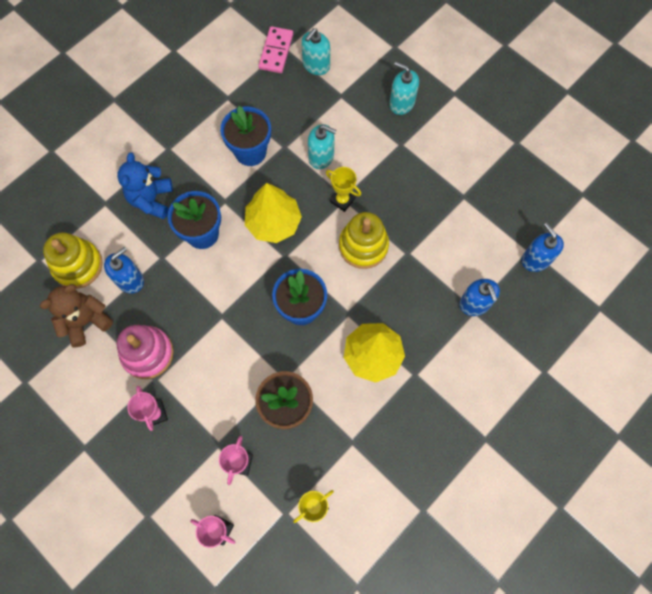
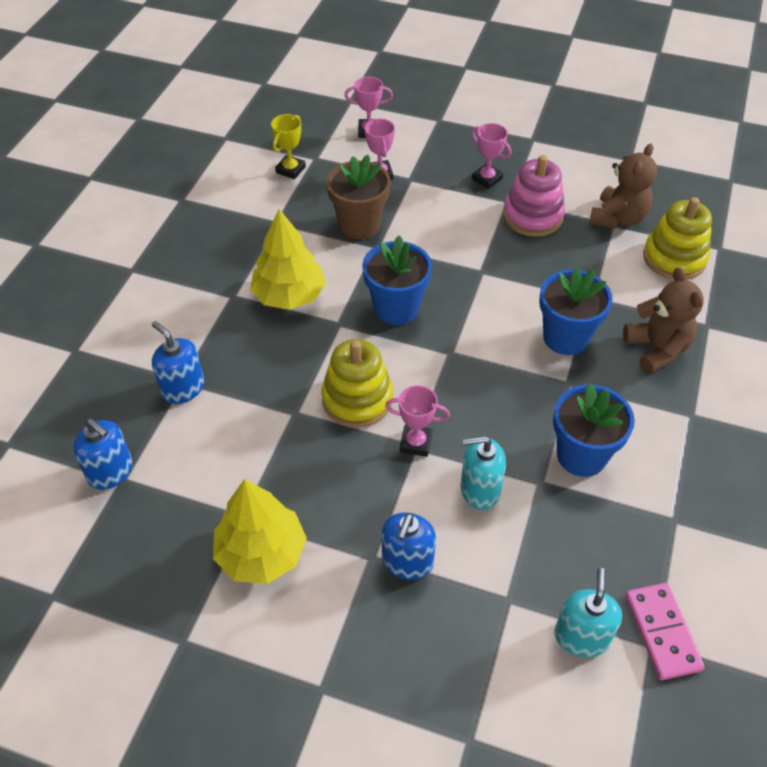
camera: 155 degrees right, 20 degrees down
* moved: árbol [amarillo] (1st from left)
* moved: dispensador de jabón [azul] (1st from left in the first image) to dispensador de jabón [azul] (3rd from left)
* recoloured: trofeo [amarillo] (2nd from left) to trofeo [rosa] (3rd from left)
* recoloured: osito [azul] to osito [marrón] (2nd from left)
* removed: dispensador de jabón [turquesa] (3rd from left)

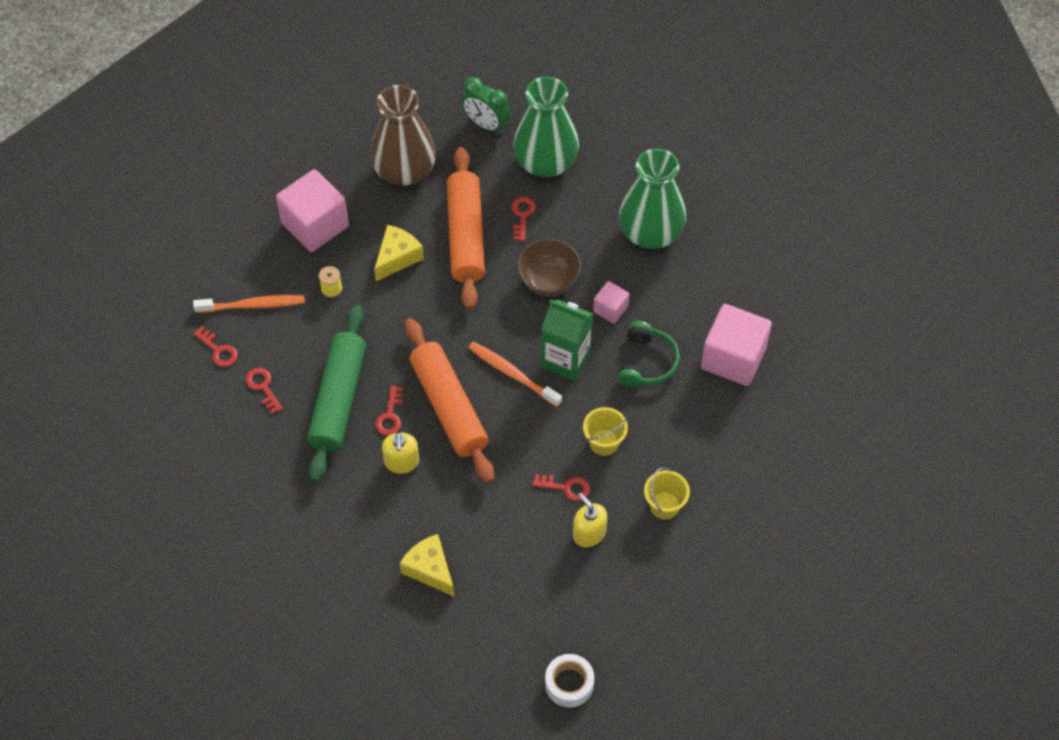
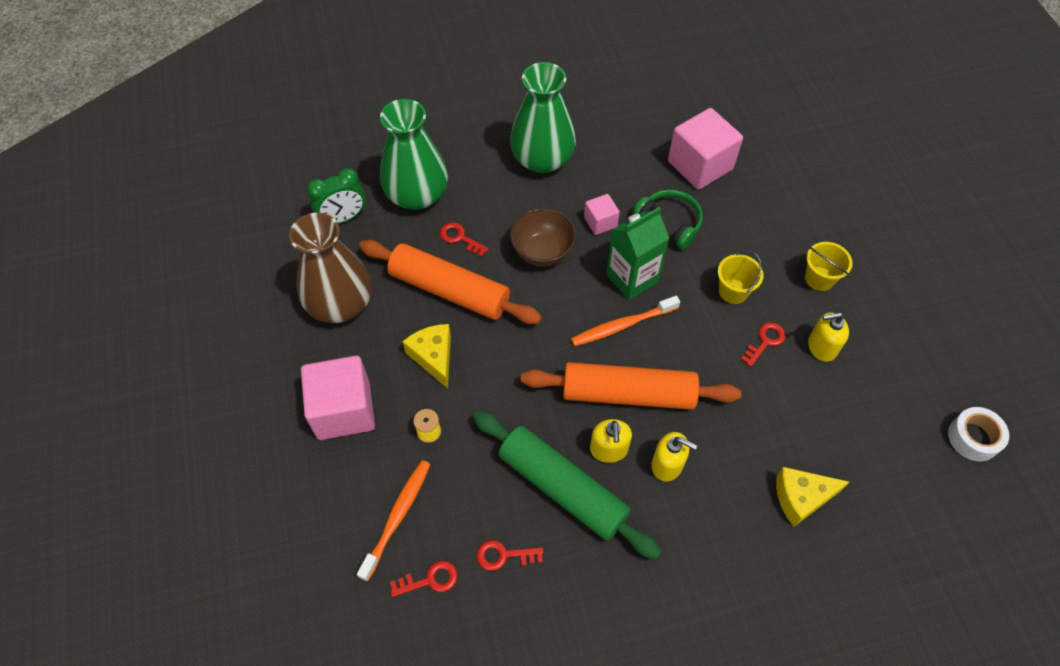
camera: 60 degrees left, 0 degrees up
* replaced: llave [rojo] (3rd from left) to dispensador de jabón [amarillo] (1st from left)

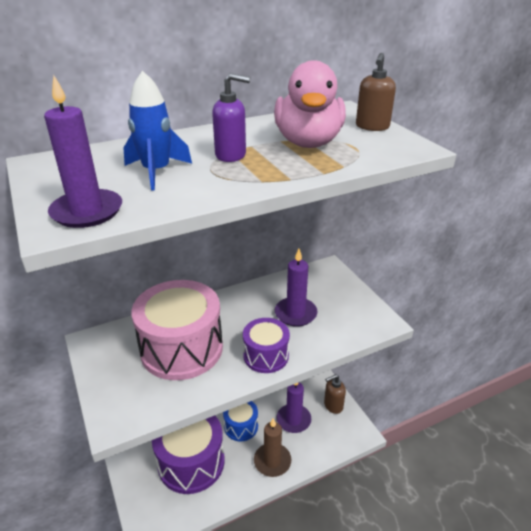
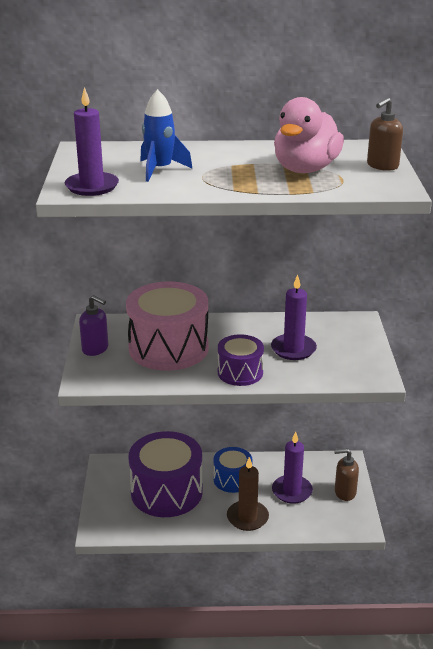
camera: 25 degrees right, 5 degrees down
* moved: dispensador de jabón [morado]

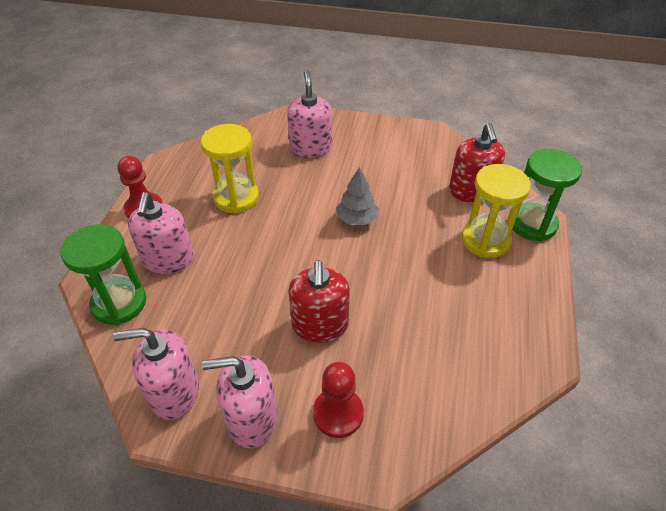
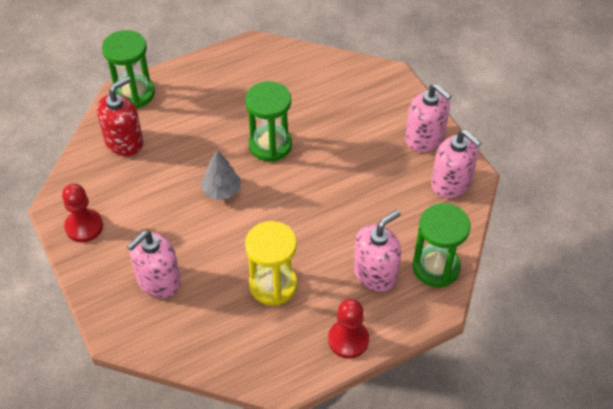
camera: 130 degrees left, 5 degrees up
* moved: peón [rojo] (2nd from left in the first image) to peón [rojo] (1st from left)
* added: reloj de arena [verde] (2nd from left)
* removed: dispensador de jabón [rojo] (1st from left)
* removed: reloj de arena [amarillo] (2nd from left)

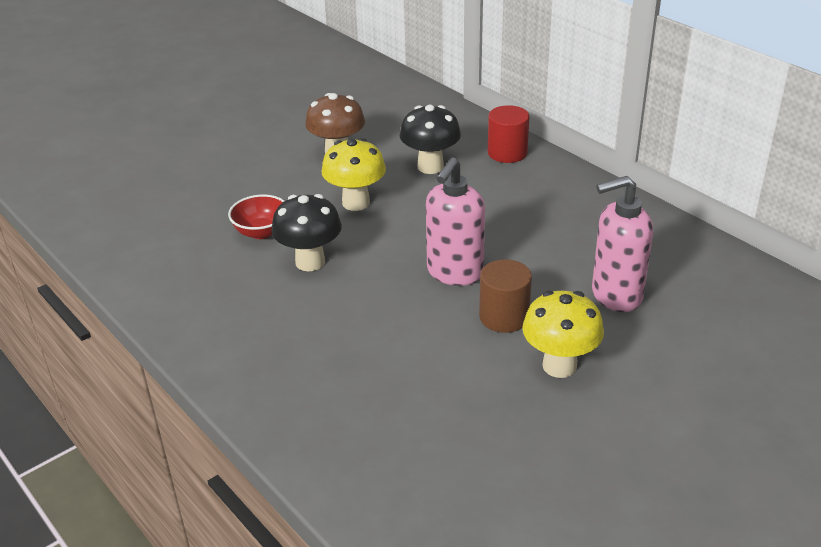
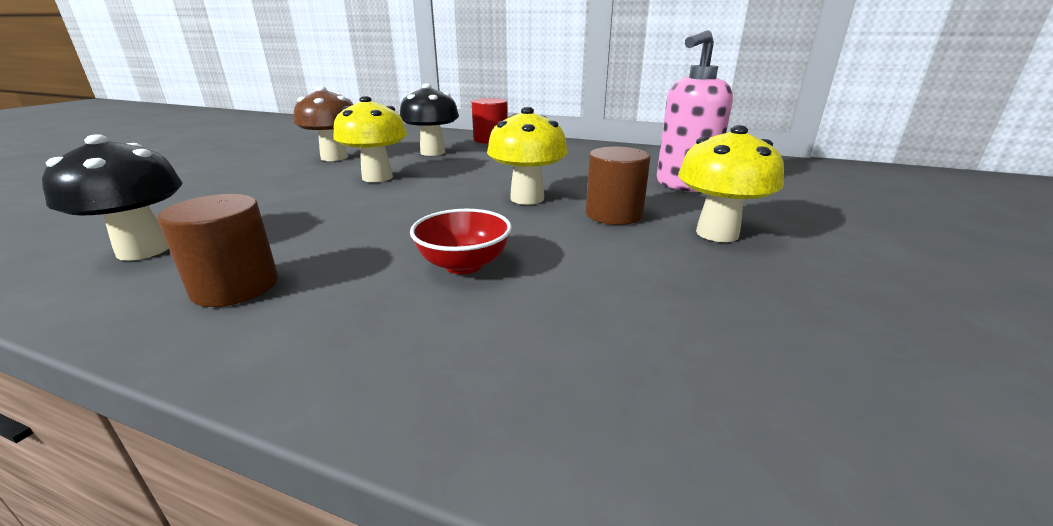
camera: 30 degrees left, 10 degrees down
* moved: seta [negro] (1st from left)
* added: cilindro [marrón] (1st from left)
* moved: cuenco [rojo]
* replaced: dispensador de jabón [rosa] (1st from left) to seta [amarillo] (2nd from left)

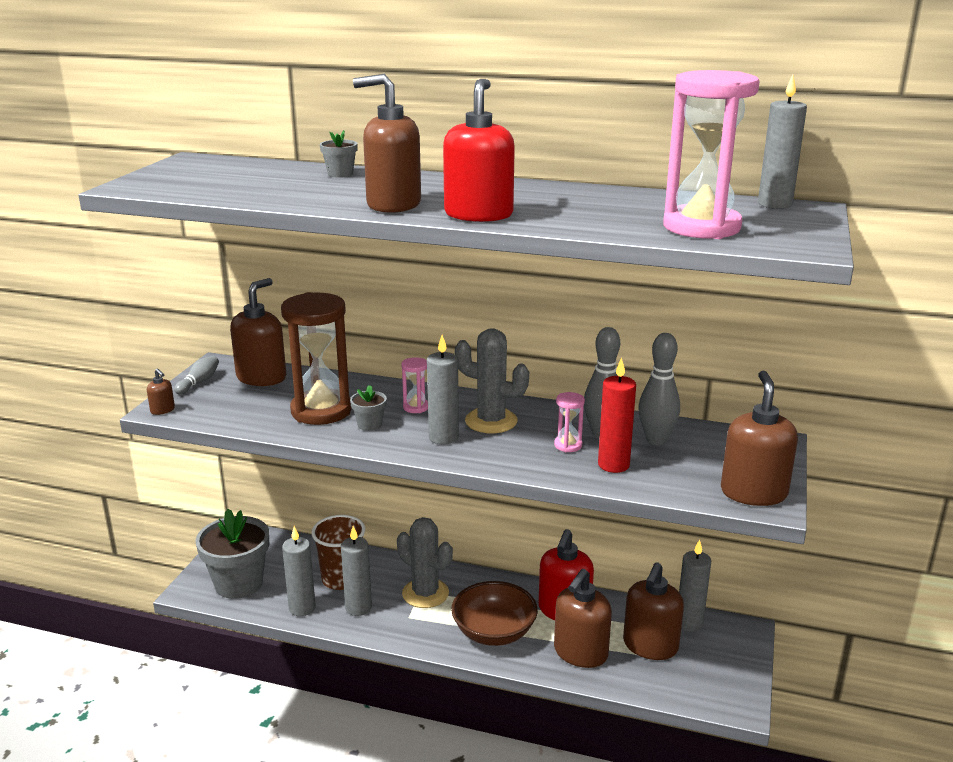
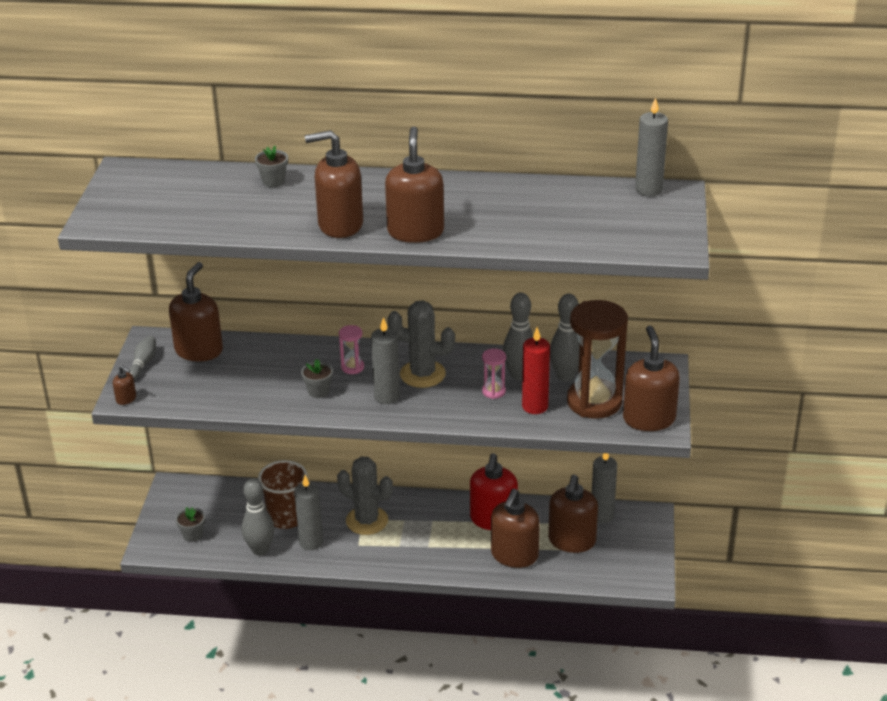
camera: 10 degrees left, 10 degrees up
* resized: maceta [gris] (1st from left) x0.45
* replaced: vela [gris] (1st from left) to bolo [gris] (2nd from left)
* recoloured: dispensador de jabón [rojo] (1st from left) to dispensador de jabón [marrón] (4th from left)
* moved: reloj de arena [marrón]
* removed: cuenco [marrón]
* removed: reloj de arena [rosa] (3rd from left)

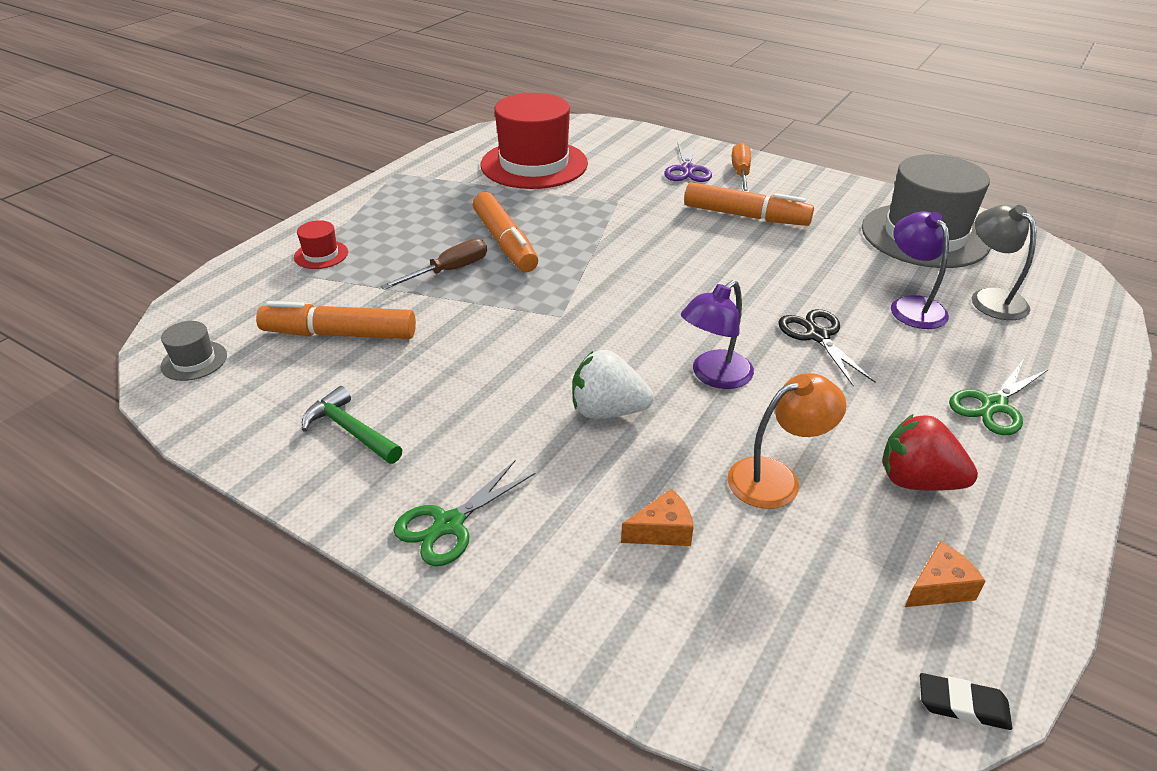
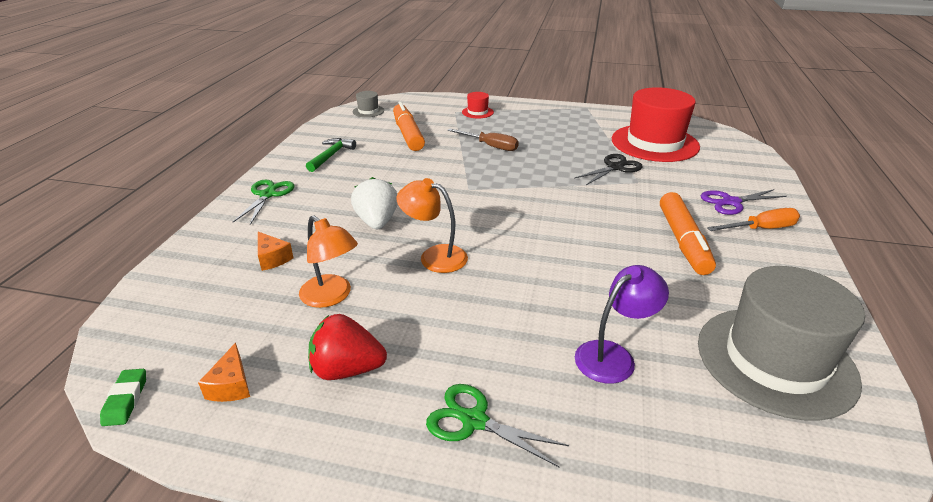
camera: 70 degrees right, 5 degrees down
* recoloured: goma de borrar [negro] to goma de borrar [verde]
* turned: queso [naranja] (2nd from left in the first image) 45 degrees clockwise
* turned: tijeras [verde] (1st from left) 75 degrees clockwise
* turned: fresa [rojo] 90 degrees counterclockwise
* recoloured: lámpara [morado] (1st from left) to lámpara [naranja] (2nd from left)
* moved: tijeras [negro]
* removed: rotulador [naranja] (2nd from left)
* removed: lámpara [gris]

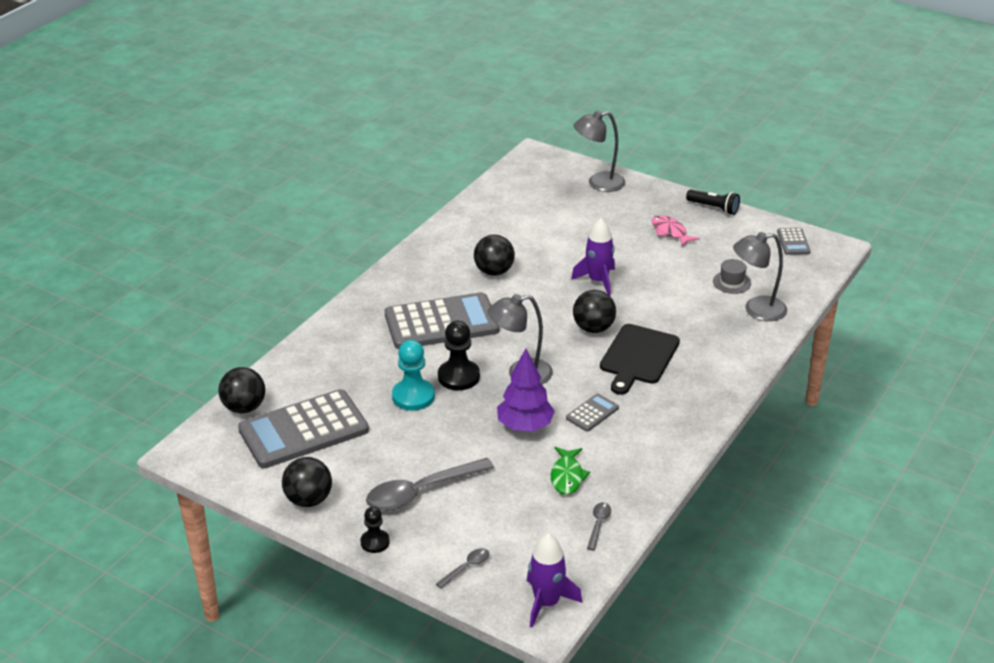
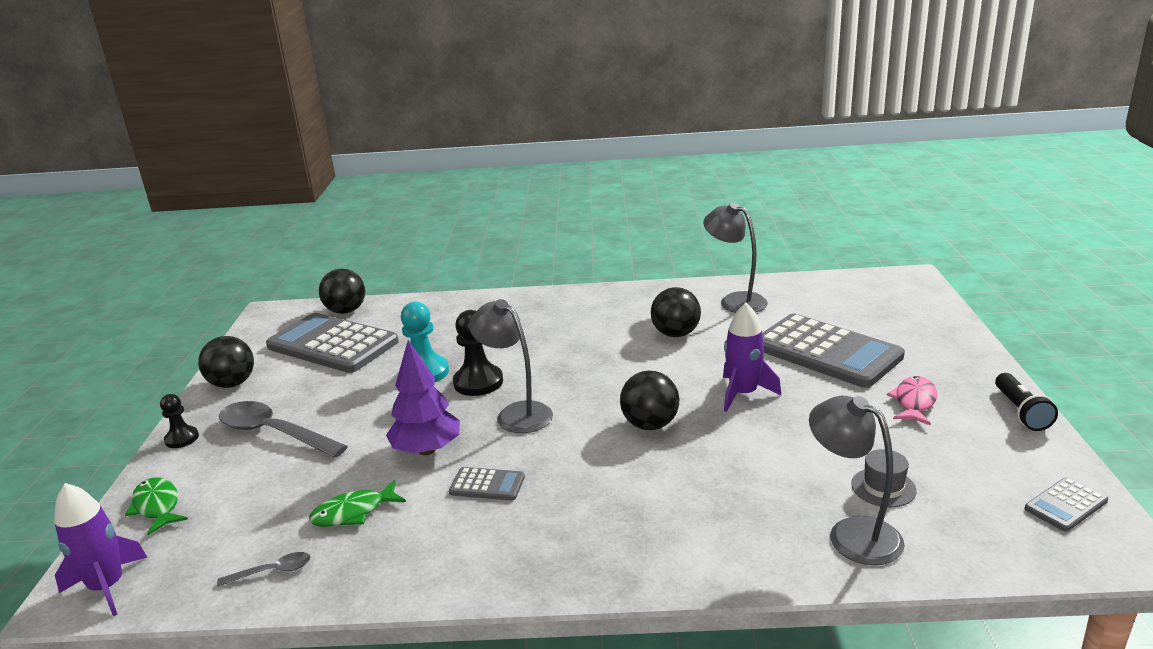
camera: 60 degrees right, 10 degrees down
* replaced: cuchara [gris] (2nd from left) to pez [verde] (1st from left)
* moved: lámpara [gris] (2nd from left)
* moved: calculadora [gris] (2nd from left in the first image) to calculadora [gris] (3rd from left)
* removed: tabla de cortar [negro]

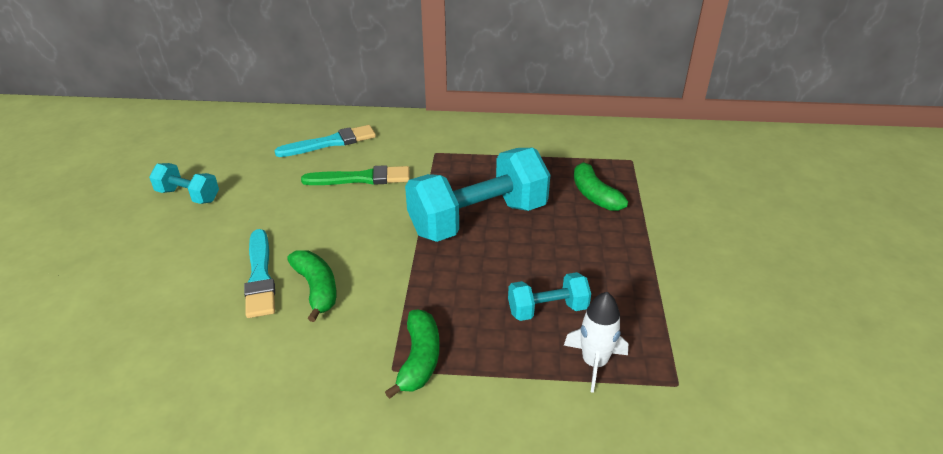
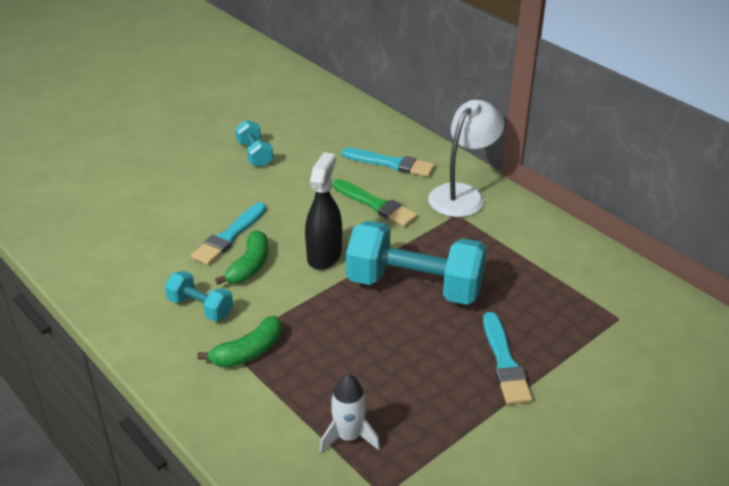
camera: 45 degrees right, 0 degrees up
* moved: mancuerna [turquesa] (3rd from left in the first image) to mancuerna [turquesa] (1st from left)
* added: pulverizador [negro]
* added: lámpara [blanco]
* added: pincel [turquesa] (3rd from left)
* removed: plátano [verde] (3rd from left)

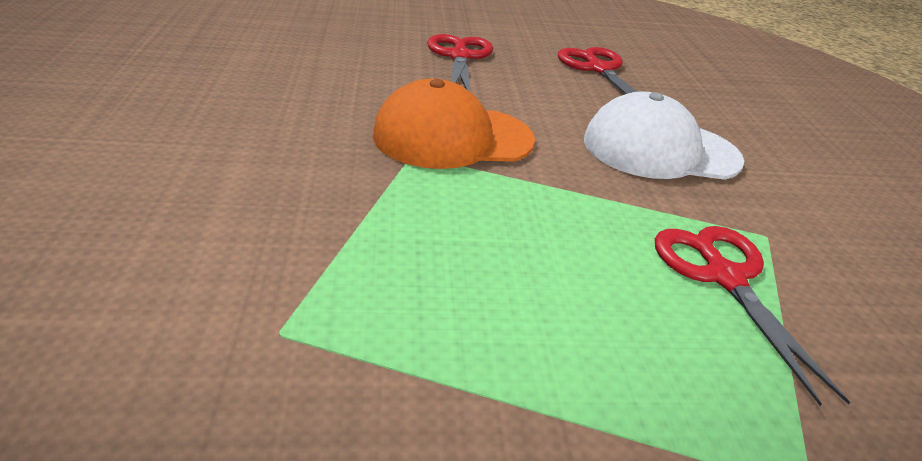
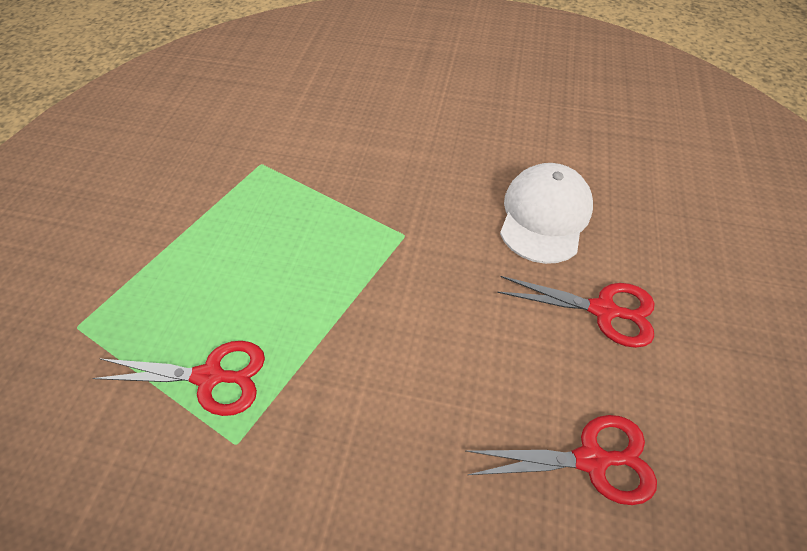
camera: 110 degrees right, 20 degrees up
* moved: gorra [blanco]
* removed: gorra [naranja]

